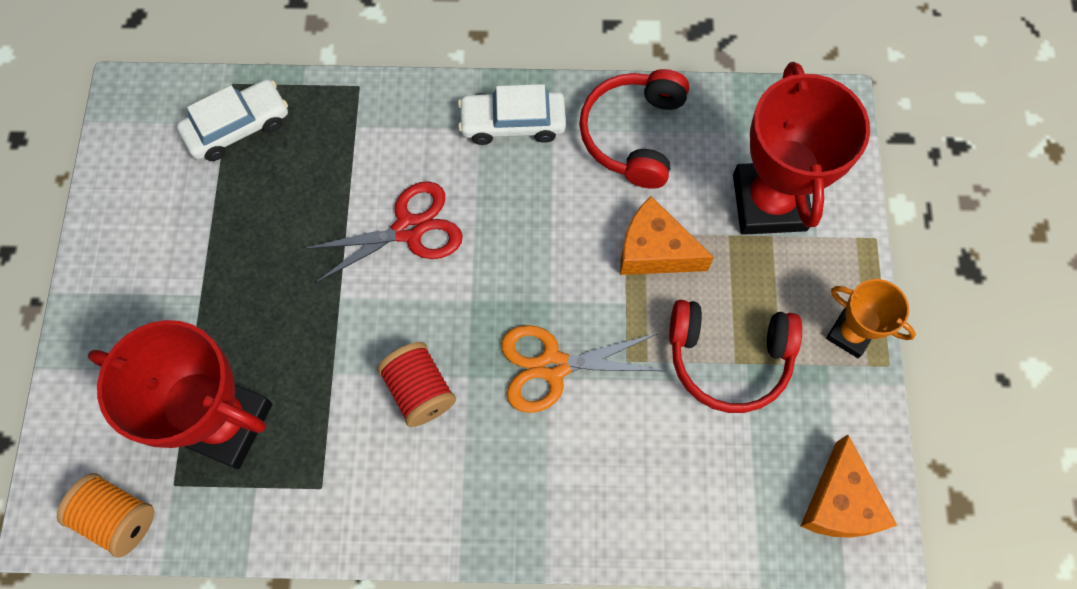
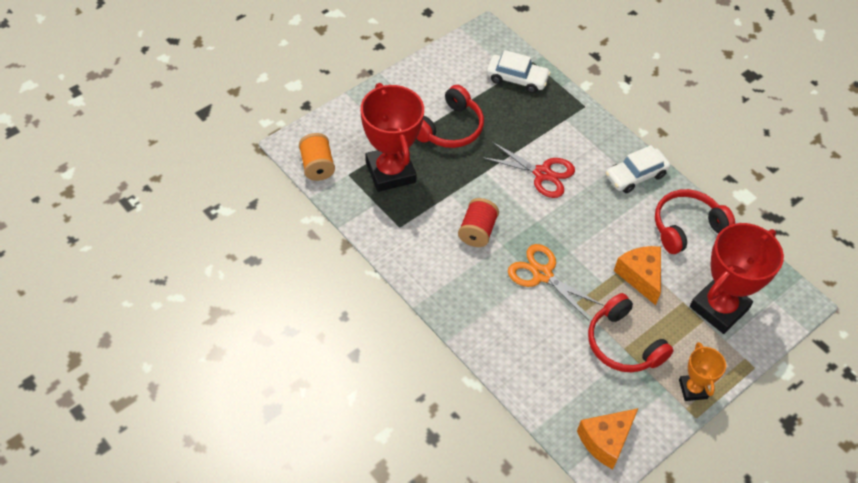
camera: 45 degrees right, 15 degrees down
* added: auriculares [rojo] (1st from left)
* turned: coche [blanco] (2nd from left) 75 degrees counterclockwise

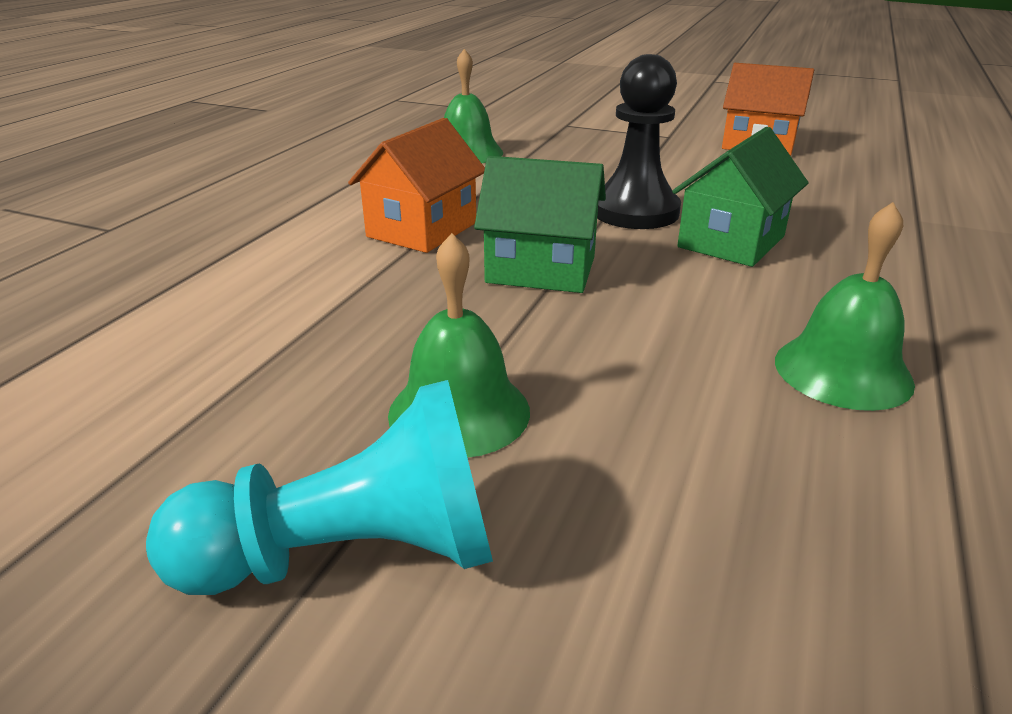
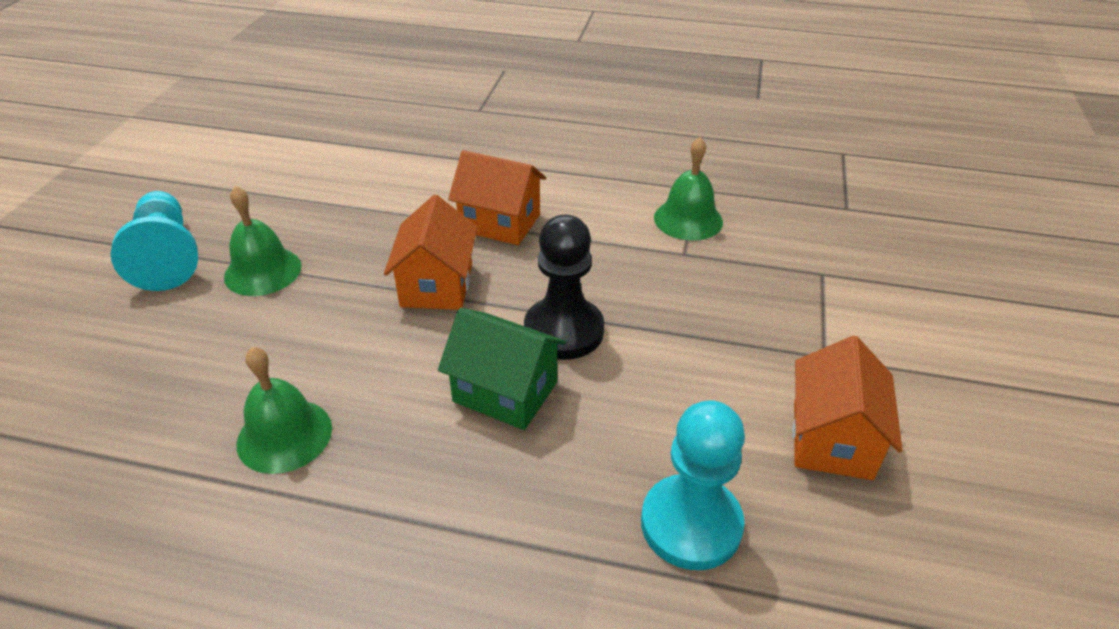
camera: 80 degrees right, 10 degrees up
* recoloured: casa [verde] (1st from left) to casa [naranja] (1st from left)
* added: peón [turquesa] (2nd from left)

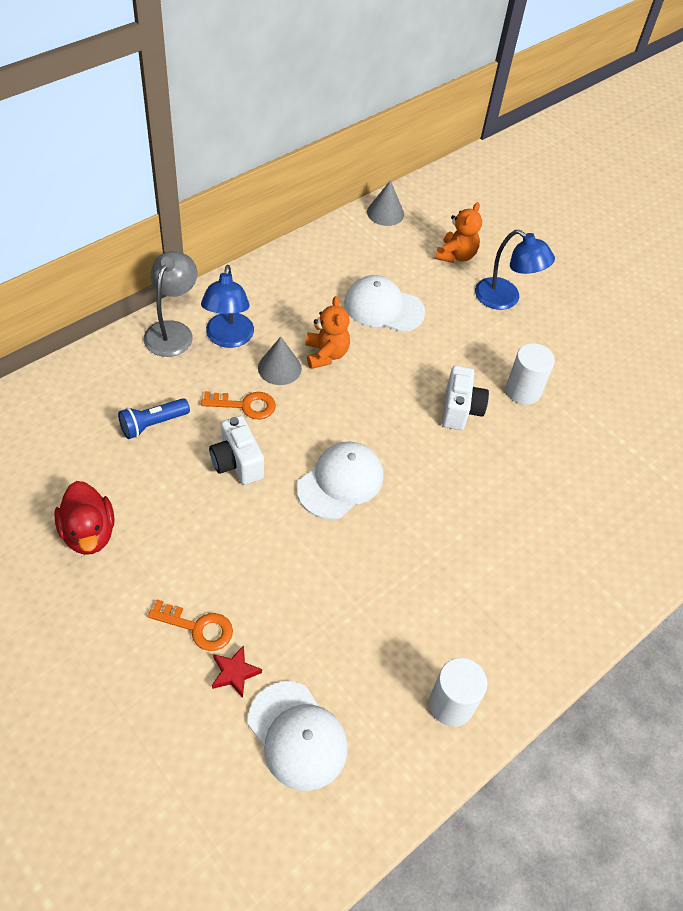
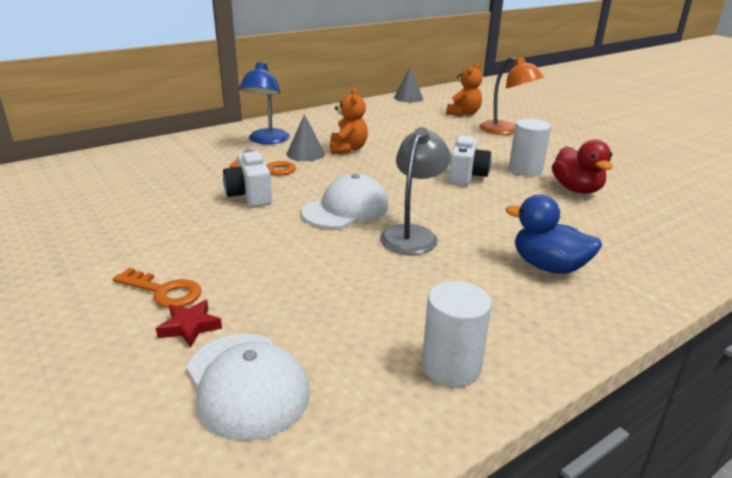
camera: 10 degrees right, 25 degrees down
* moved: lámpara [gris]
* recoloured: lámpara [azul] (2nd from left) to lámpara [naranja]
* added: pato [azul]
* moved: pato [rojo]
* removed: lámpara de mano [azul]
* removed: gorra [blanco] (3rd from left)

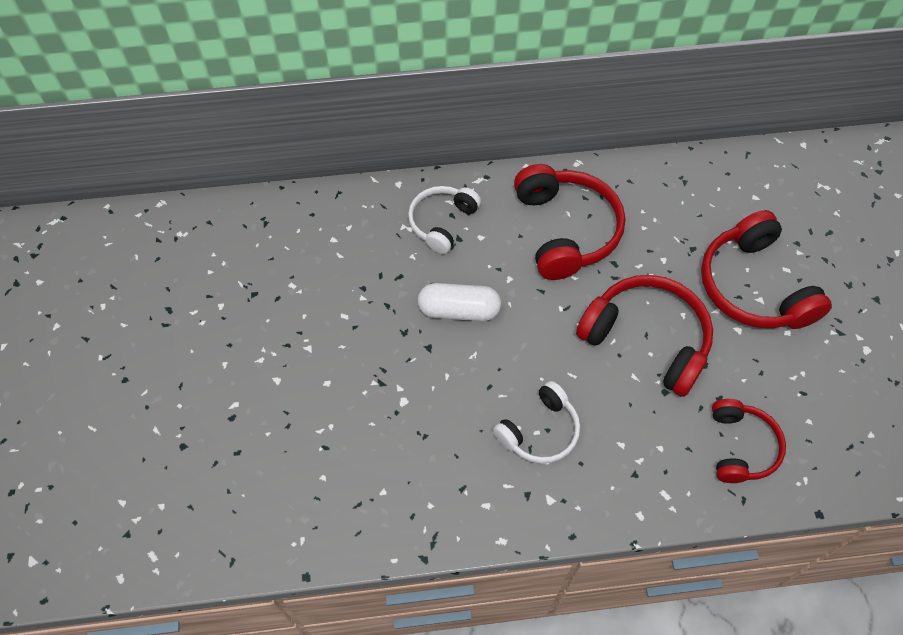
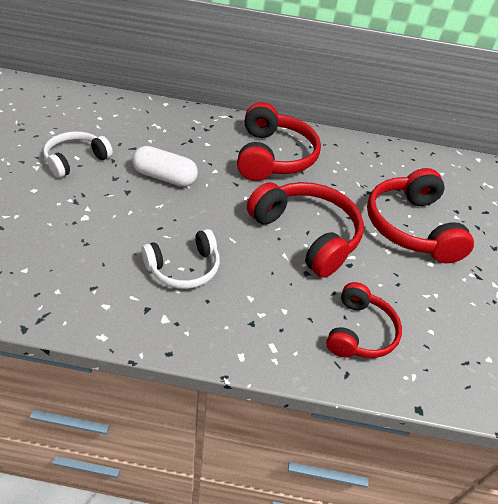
camera: 10 degrees right, 15 degrees down
* moved: auriculares [blanco] (1st from left)

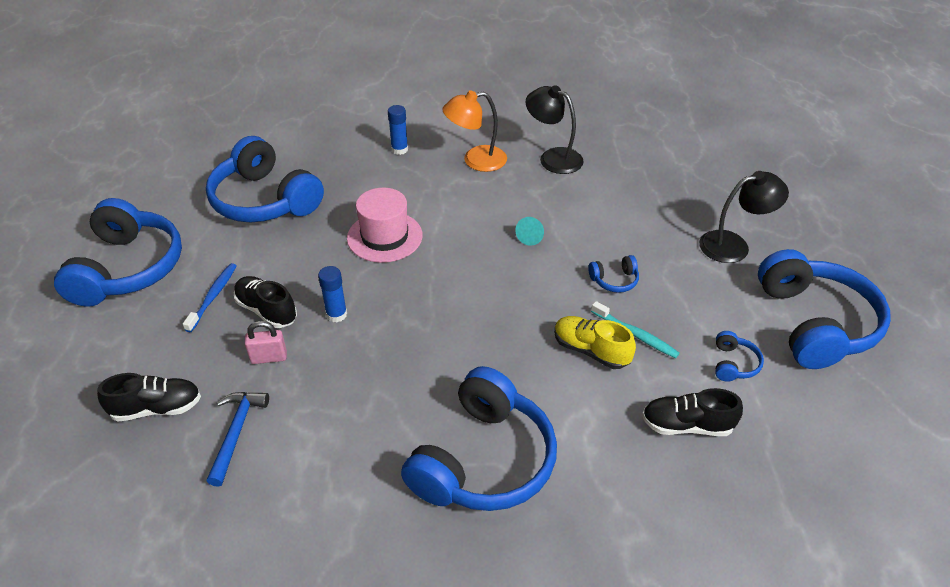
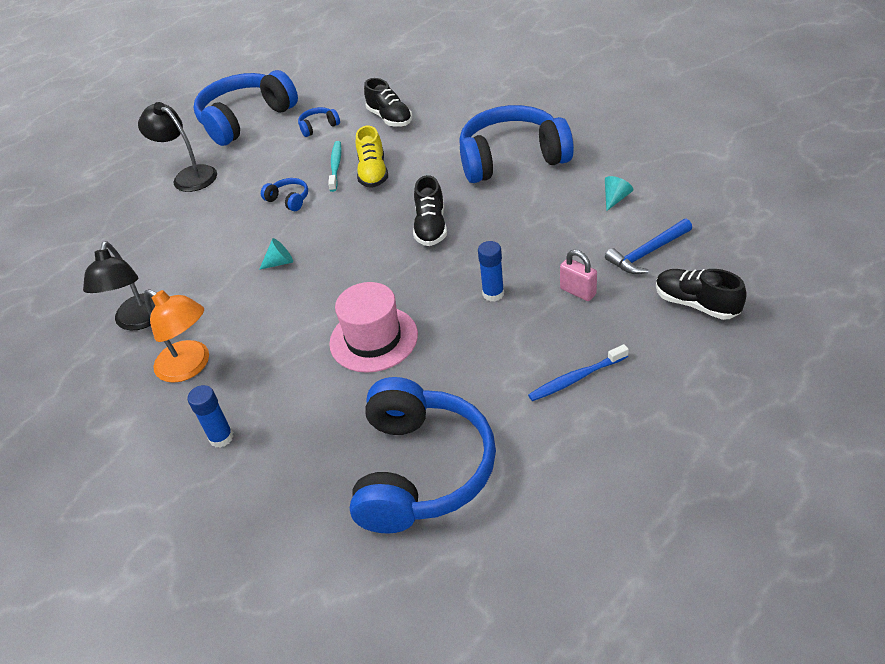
camera: 125 degrees left, 0 degrees up
* moved: zapato [negro] (2nd from left)
* added: cono [turquesa] (2nd from left)
* removed: auriculares [azul] (1st from left)

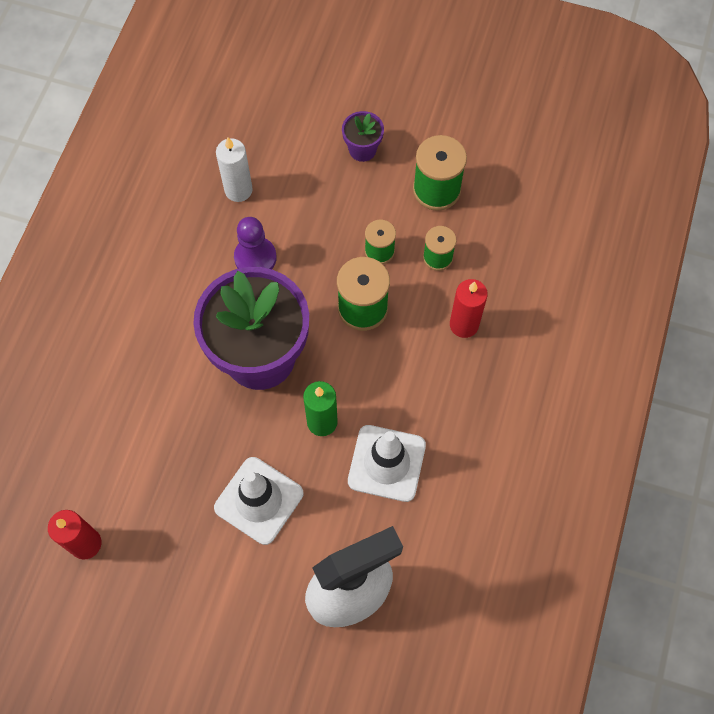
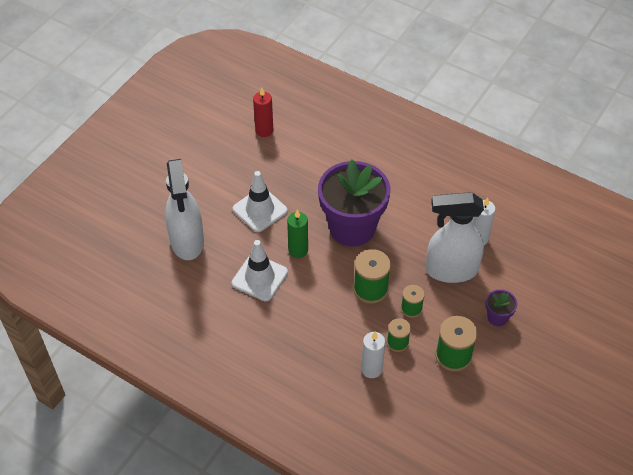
camera: 105 degrees right, 15 degrees down
* added: vela [blanco] (1st from left)
* added: pulverizador [blanco] (2nd from left)
* removed: peón [morado]
* removed: vela [rojo] (2nd from left)

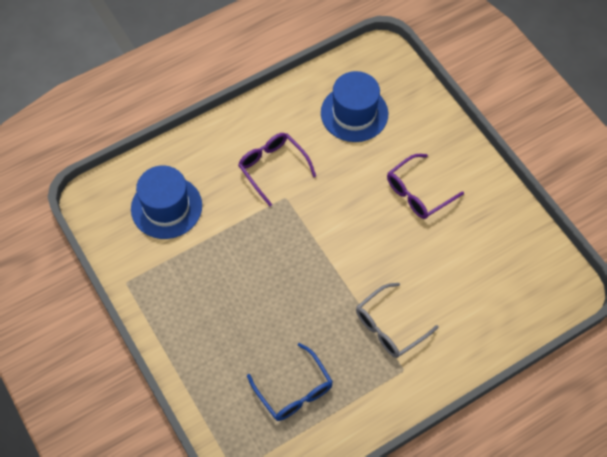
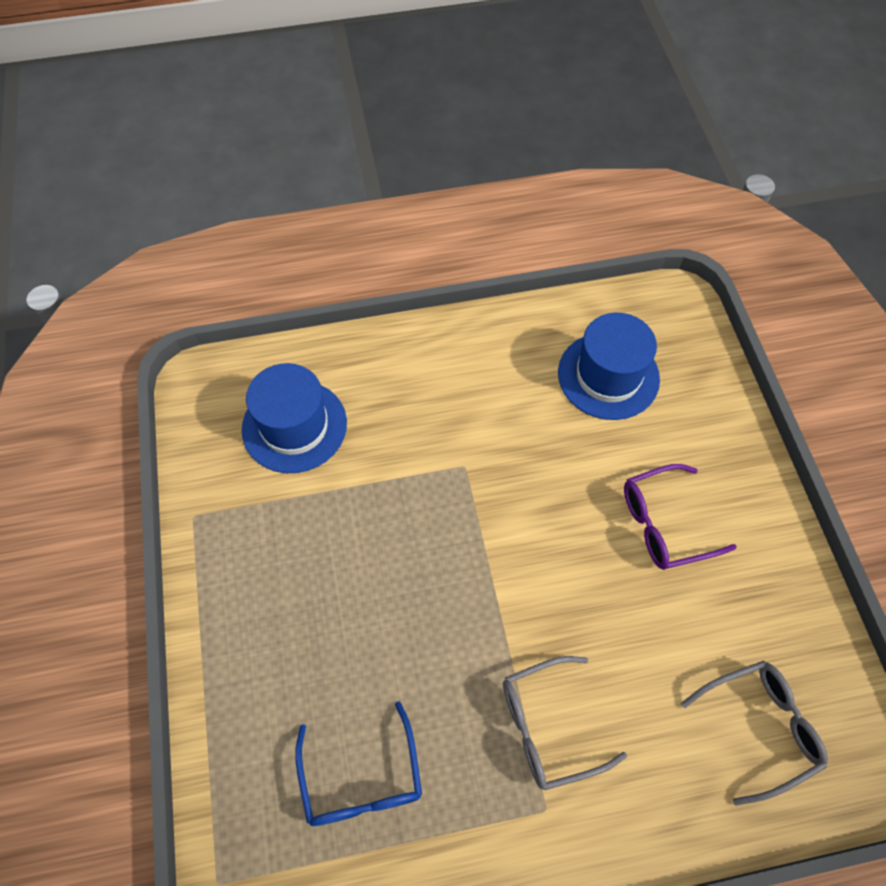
camera: 20 degrees right, 0 degrees up
* added: gafas [gris] (2nd from left)
* removed: gafas [morado] (1st from left)

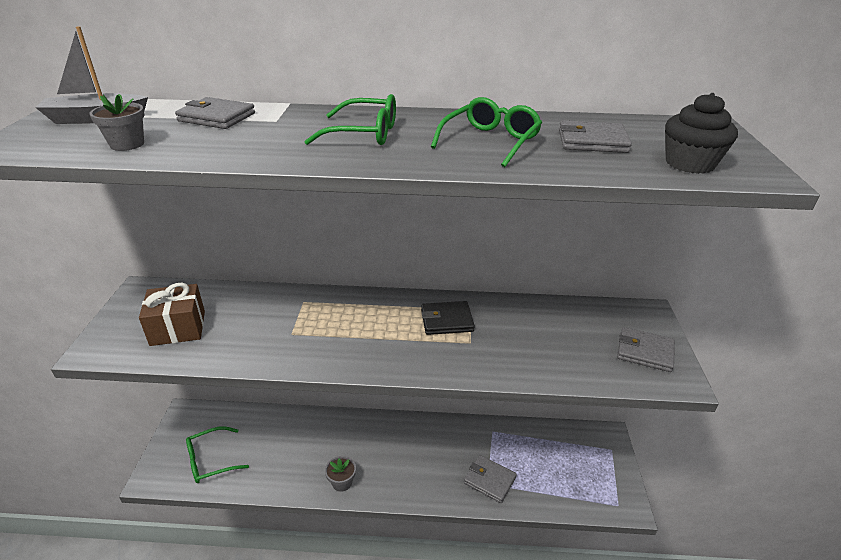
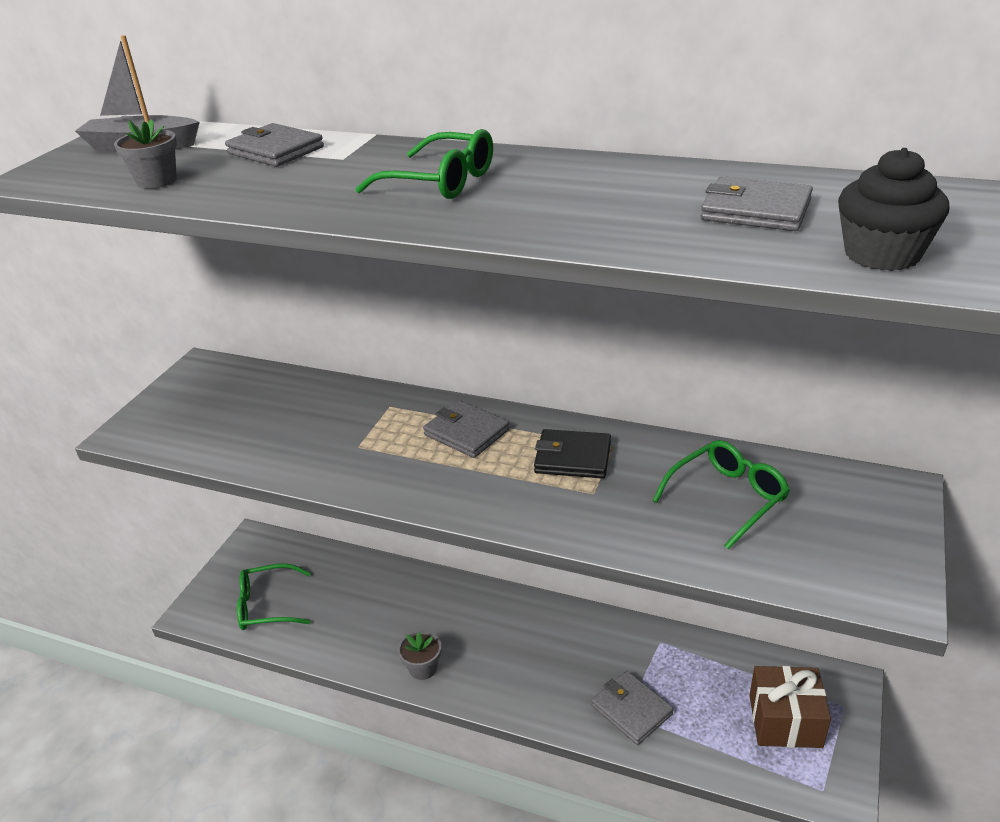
camera: 20 degrees right, 0 degrees up
* moved: cartera [gris] (4th from left in the first image) to cartera [gris] (2nd from left)
* moved: gafas [verde] (3rd from left)
* moved: regalo [marrón]

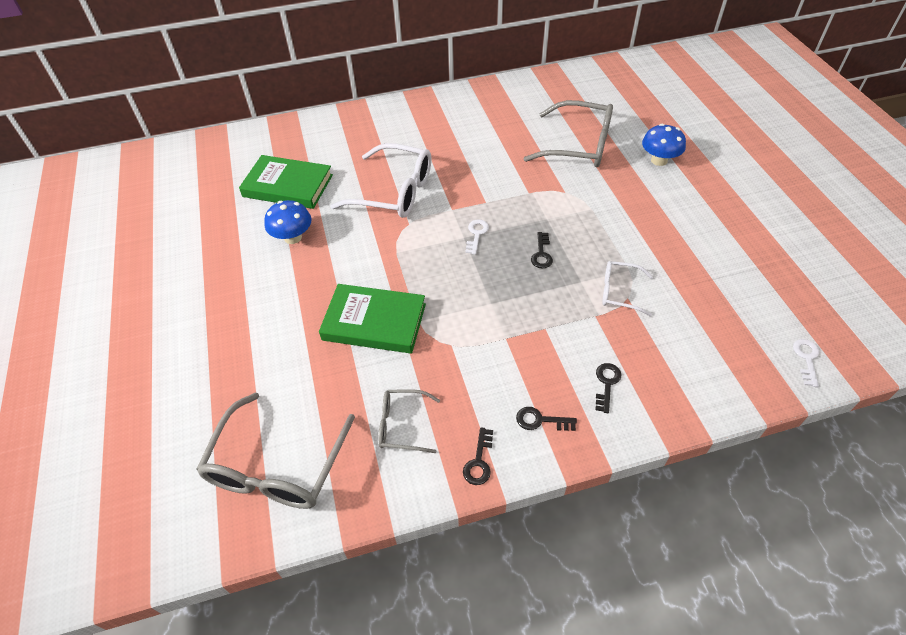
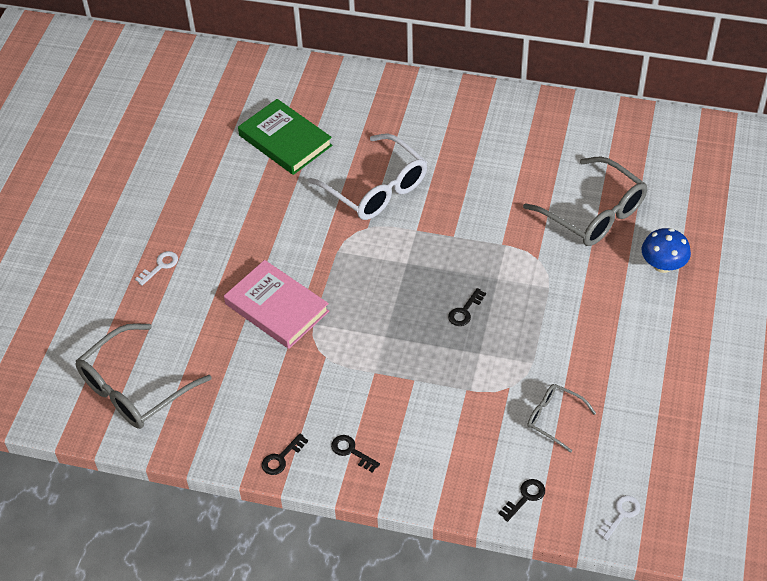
camera: 30 degrees right, 0 degrees up
* moved: llave [blanco] (1st from left)
* recoloured: libro [verde] (2nd from left) to libro [rosa]
* moved: llave [negro] (4th from left)
* moved: gafas [gris] (2nd from left)
* removed: seta [azul] (1st from left)
* removed: gafas [blanco] (2nd from left)

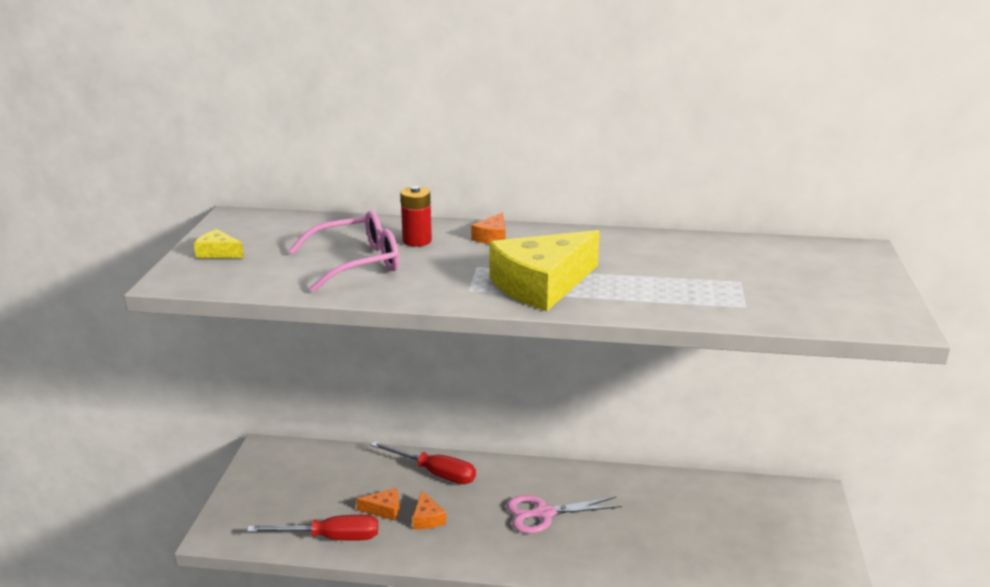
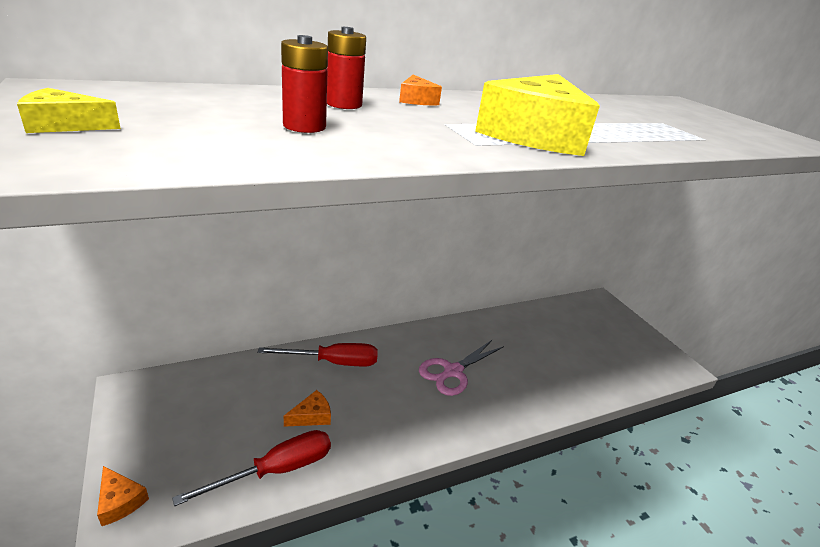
camera: 35 degrees left, 5 degrees up
* moved: queso [naranja] (2nd from left in the first image) to queso [naranja] (1st from left)
* replaced: gafas [rosa] to pila [rojo] (1st from left)

